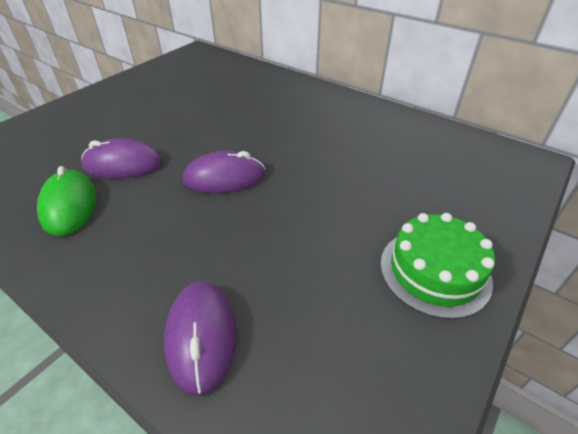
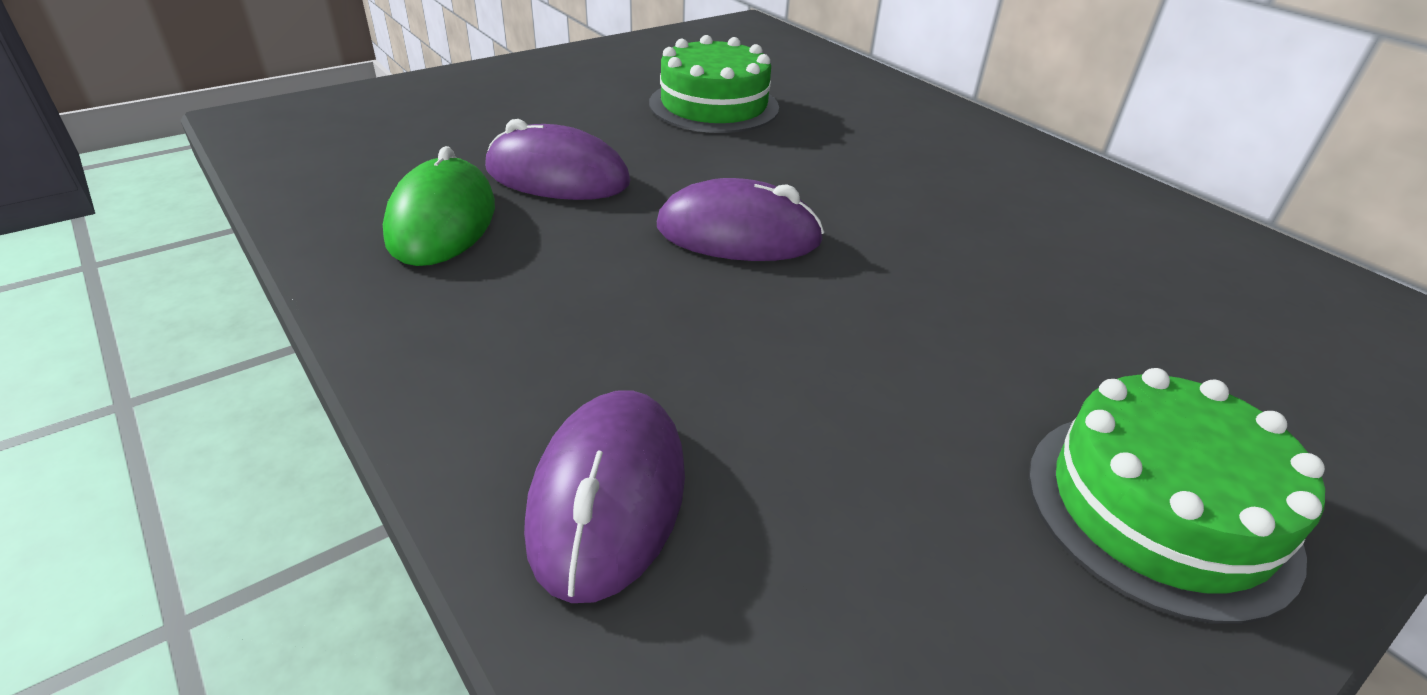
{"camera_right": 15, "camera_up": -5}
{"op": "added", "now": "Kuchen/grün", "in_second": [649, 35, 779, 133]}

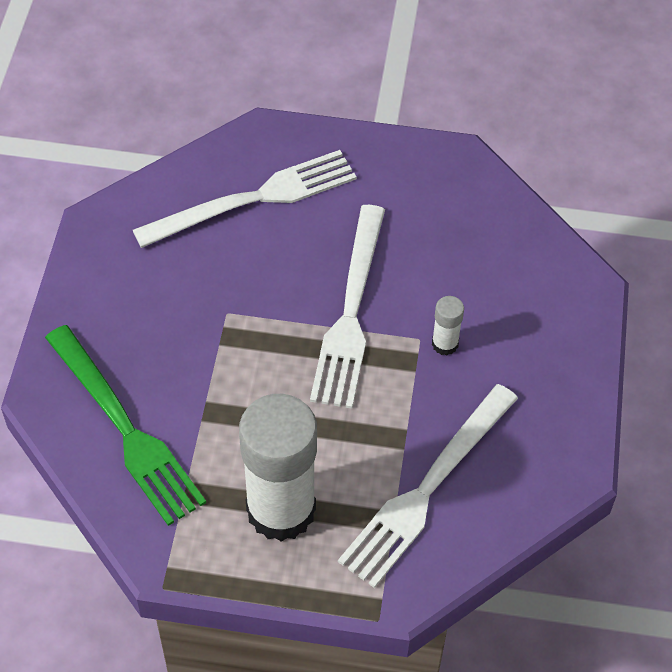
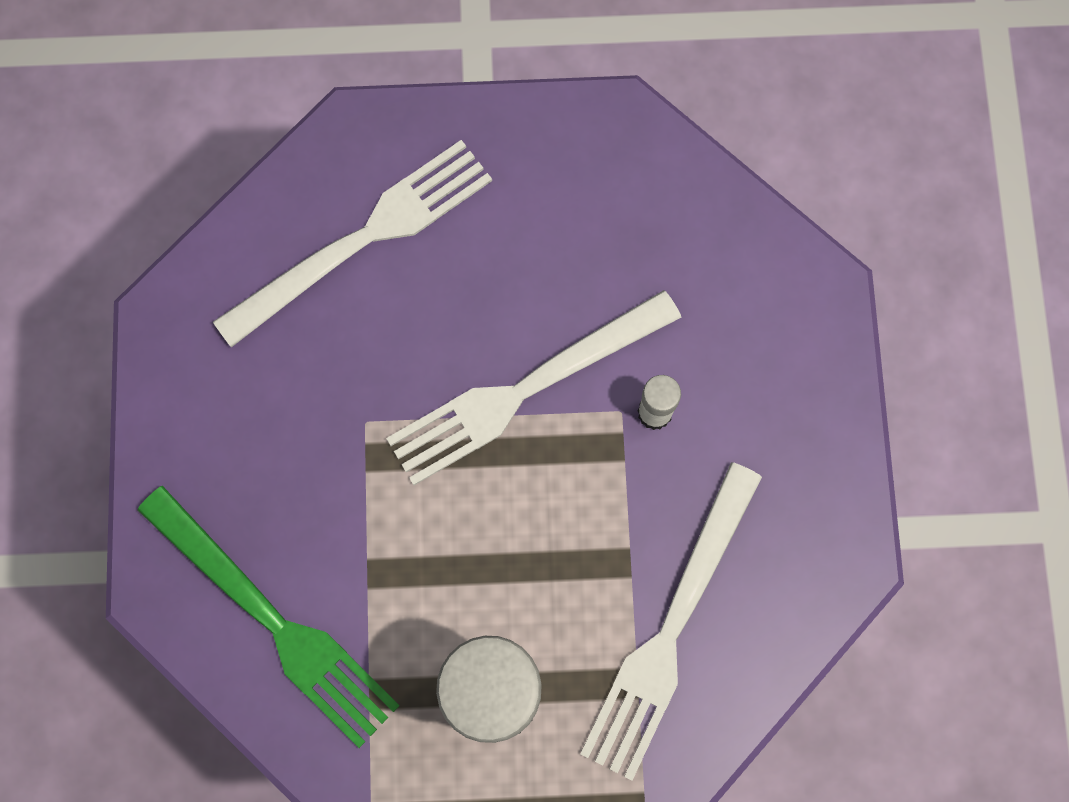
{"camera_right": -10, "camera_up": 20}
{"op": "turned", "was": "Gabel/weiß", "in_first": [310, 205, 385, 409], "in_second": [386, 290, 681, 485], "clockwise": 60}

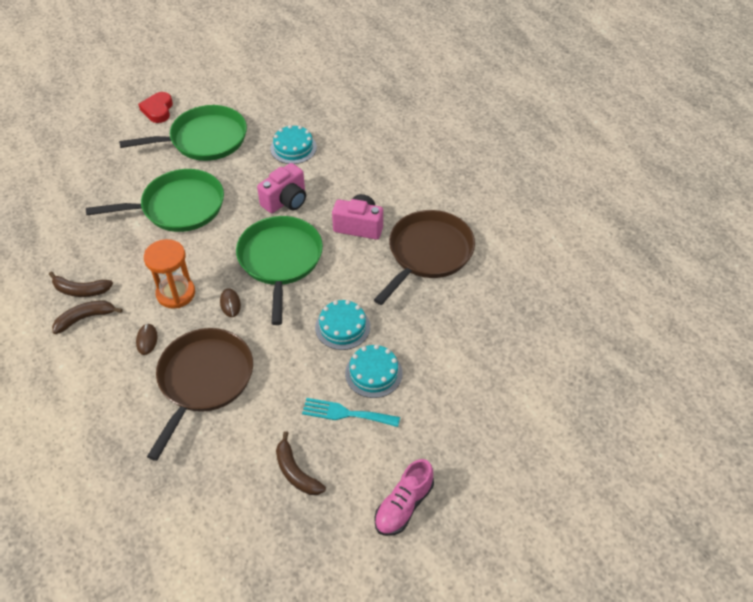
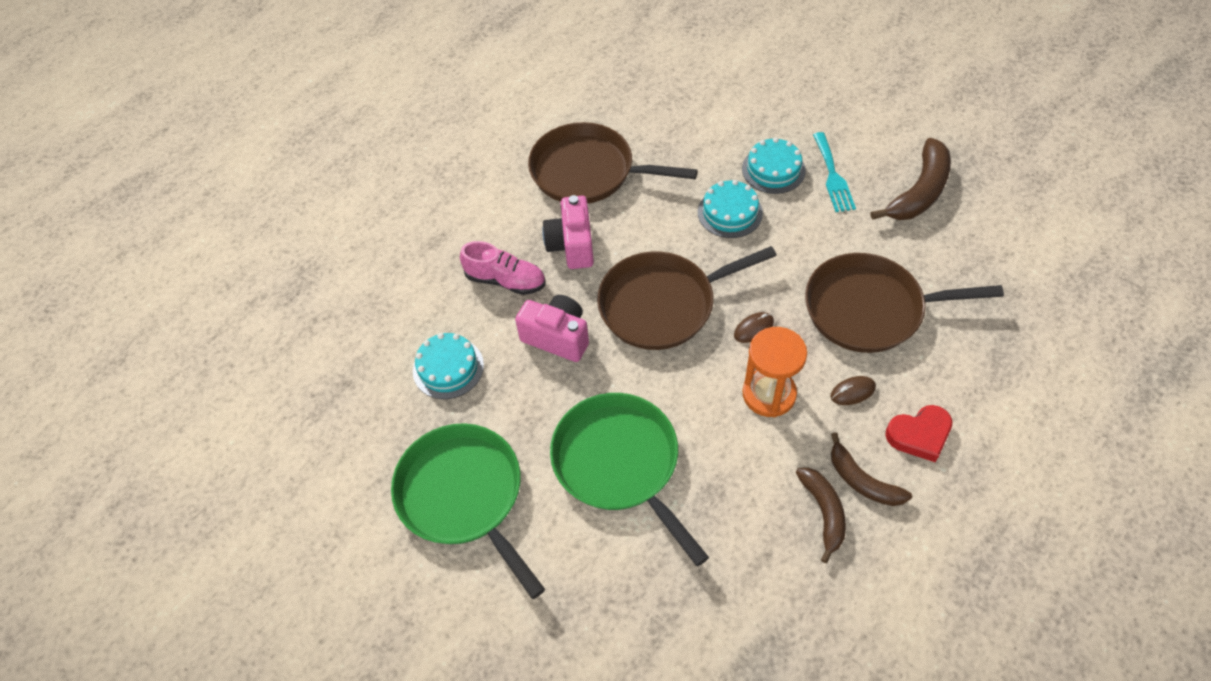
{"camera_right": -105, "camera_up": 5}
{"op": "moved", "was": "Herz/rot", "in_first": [138, 92, 173, 123], "in_second": [885, 405, 953, 462]}
{"op": "recoloured", "was": "Pfanne/grün", "now": "Pfanne/braun", "in_first": [236, 216, 323, 325], "in_second": [597, 246, 777, 350]}
{"op": "resized", "was": "Banane/braun", "in_first": [276, 431, 326, 495], "in_second": [870, 138, 951, 220], "ratio": 1.55}
{"op": "moved", "was": "Schuh/rosa", "in_first": [374, 459, 434, 536], "in_second": [460, 241, 545, 295]}

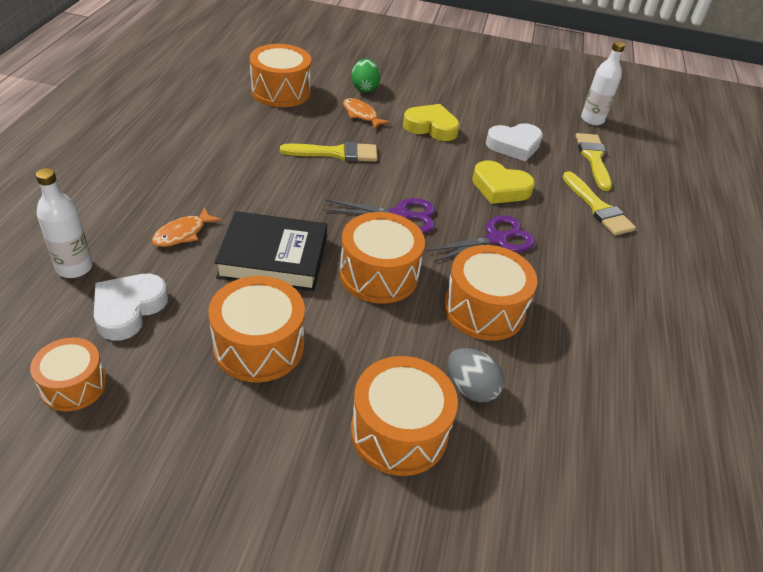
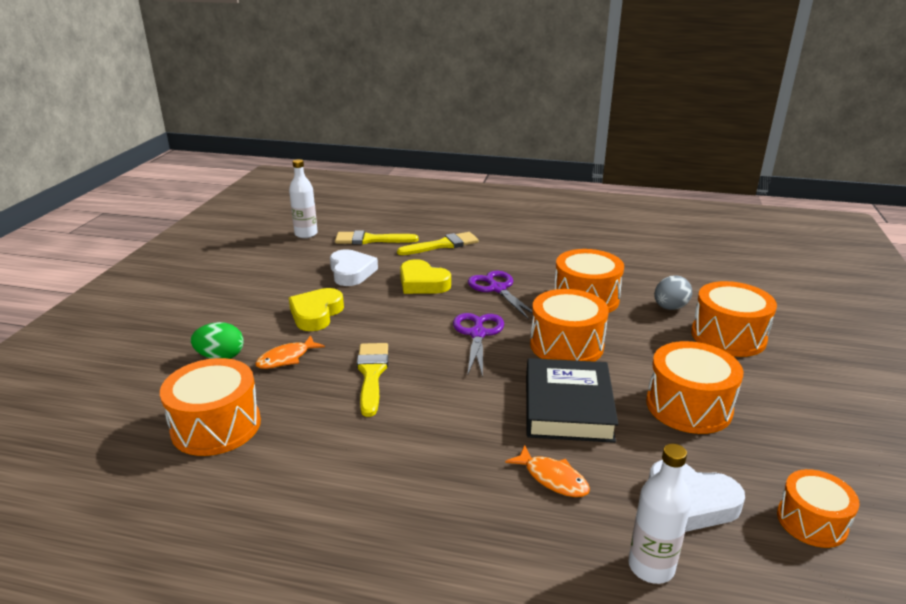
{"camera_right": -85, "camera_up": -15}
{"op": "turned", "was": "Herz/gelb", "in_first": [472, 160, 535, 204], "in_second": [400, 259, 451, 294], "clockwise": 105}

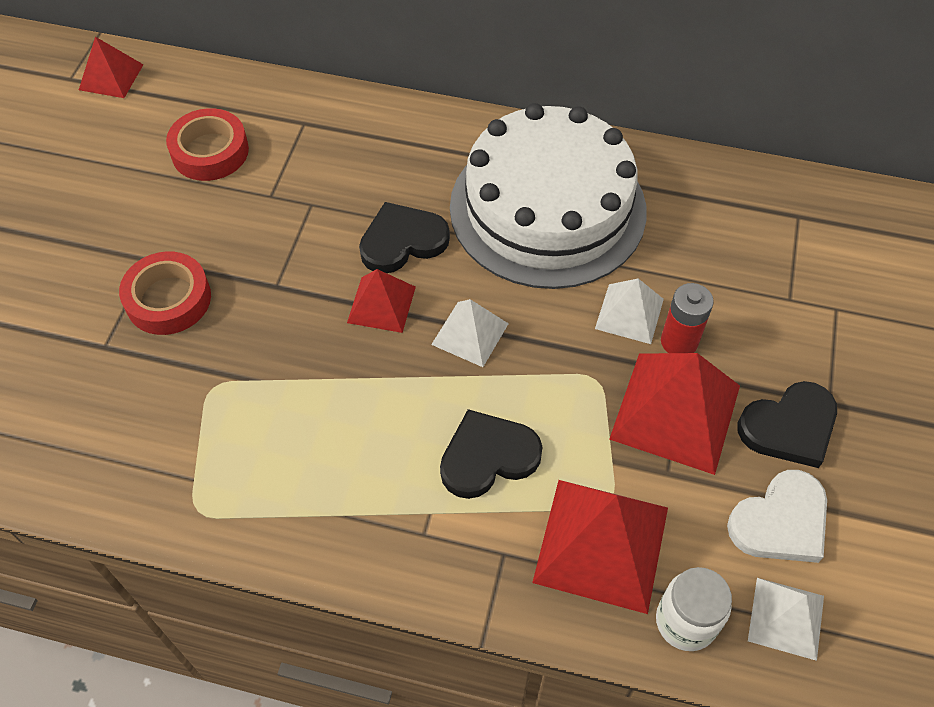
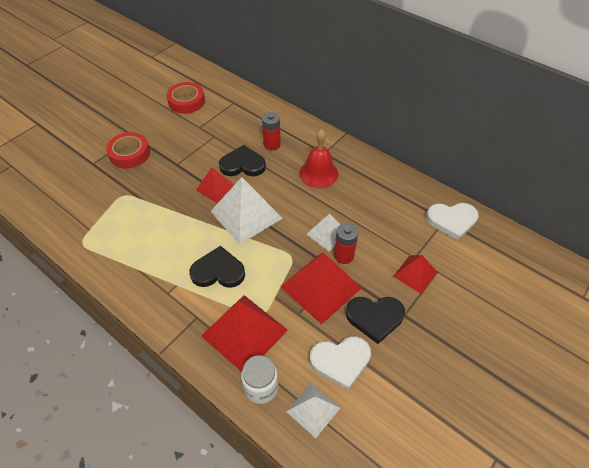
{"camera_right": 25, "camera_up": -5}
{"op": "moved", "was": "Pyramide/rot", "in_first": [79, 37, 144, 98], "in_second": [393, 255, 437, 294]}
{"op": "replaced", "was": "Kuchen/weiß", "now": "Glocke/rot", "in_first": [450, 103, 647, 289], "in_second": [299, 129, 338, 188]}
{"op": "resized", "was": "Pyramide/weiß", "in_first": [431, 299, 509, 367], "in_second": [211, 177, 283, 245], "ratio": 1.76}
{"op": "added", "now": "Batterie/rot", "in_second": [262, 112, 281, 151]}
{"op": "added", "now": "Herz/weiß", "in_second": [426, 203, 479, 240]}

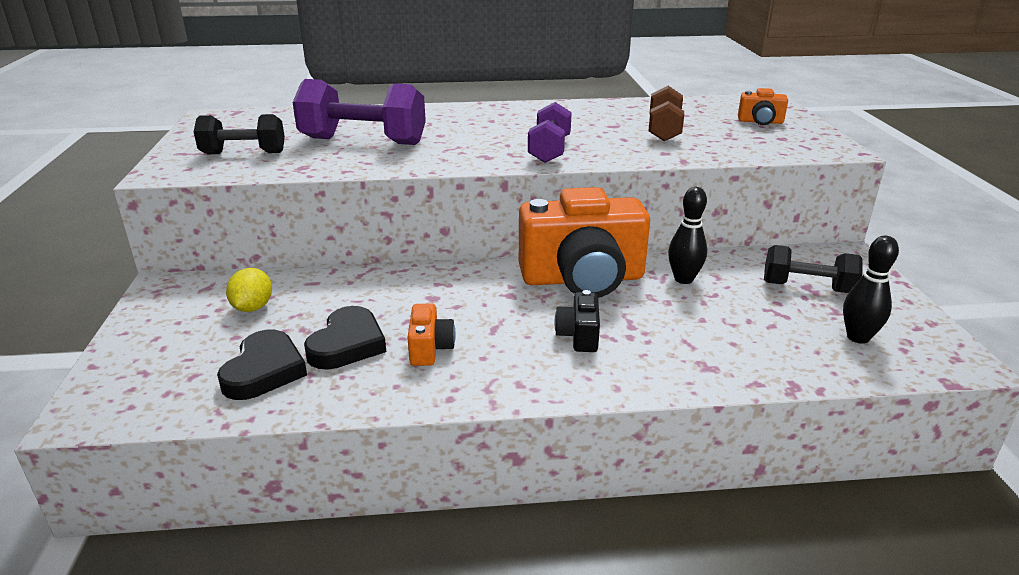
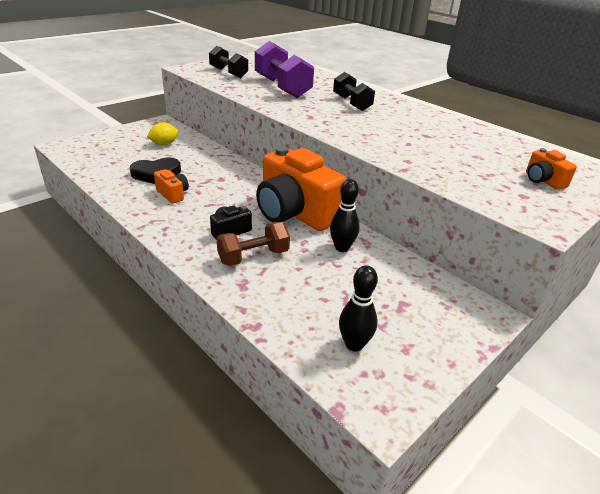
{"camera_right": 50, "camera_up": 5}
{"op": "moved", "was": "Hantel/braun", "in_first": [649, 86, 684, 141], "in_second": [217, 222, 290, 266]}
{"op": "removed", "was": "Hantel/lila", "in_first": [528, 102, 572, 163]}
{"op": "moved", "was": "Hantel/schwarz", "in_first": [764, 245, 863, 293], "in_second": [333, 72, 375, 111]}
{"op": "turned", "was": "Kamera/orange", "in_first": [407, 304, 456, 366], "in_second": [154, 169, 189, 204], "clockwise": -90}
{"op": "removed", "was": "Herz/schwarz", "in_first": [217, 330, 307, 400]}

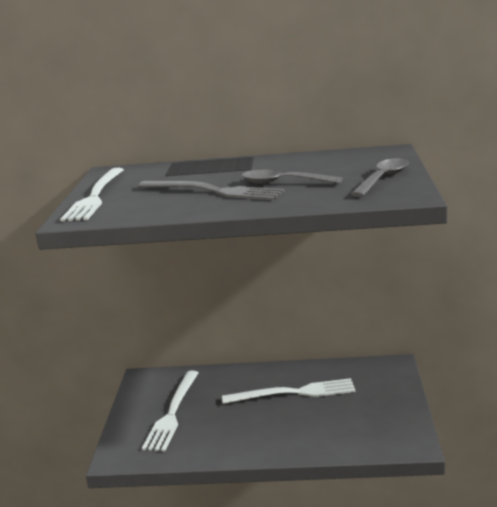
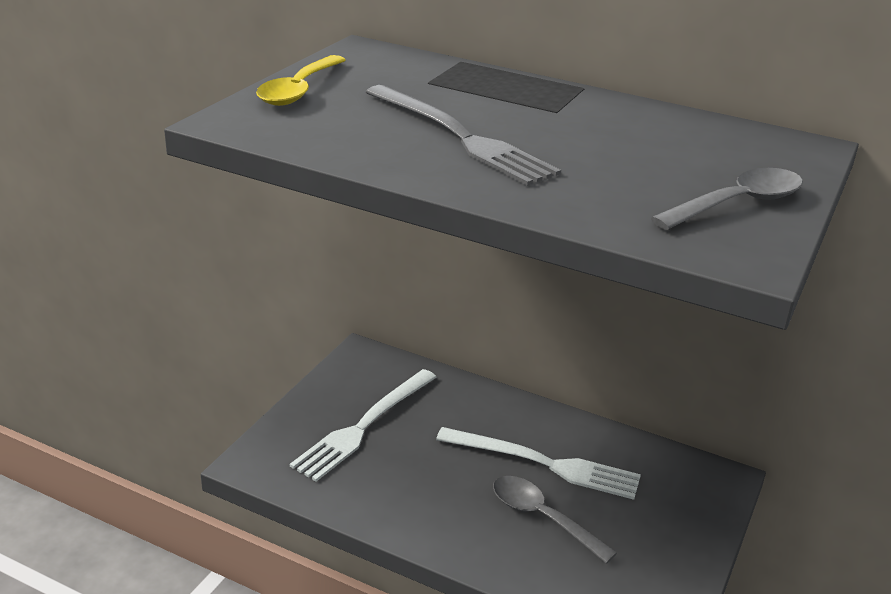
{"camera_right": 20, "camera_up": 10}
{"op": "replaced", "was": "Gabel/weiß", "now": "Löffel/gelb", "in_first": [60, 168, 124, 221], "in_second": [256, 55, 346, 106]}
{"op": "moved", "was": "Löffel/grau", "in_first": [242, 170, 343, 183], "in_second": [493, 476, 617, 564]}

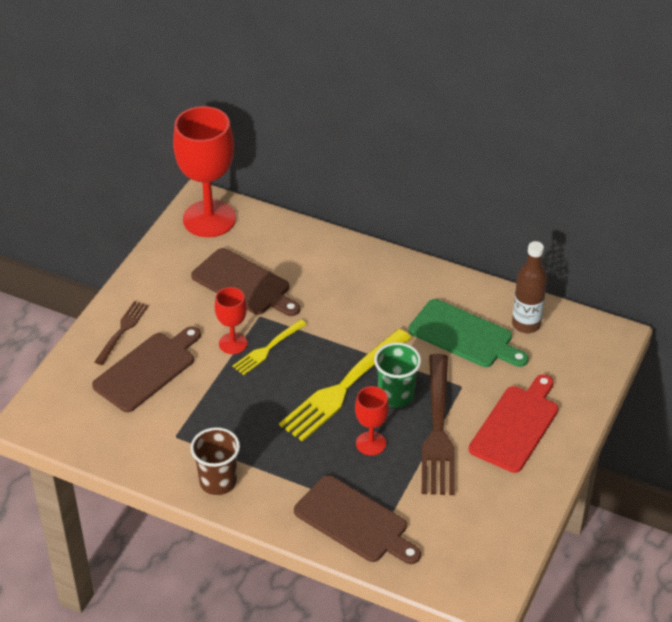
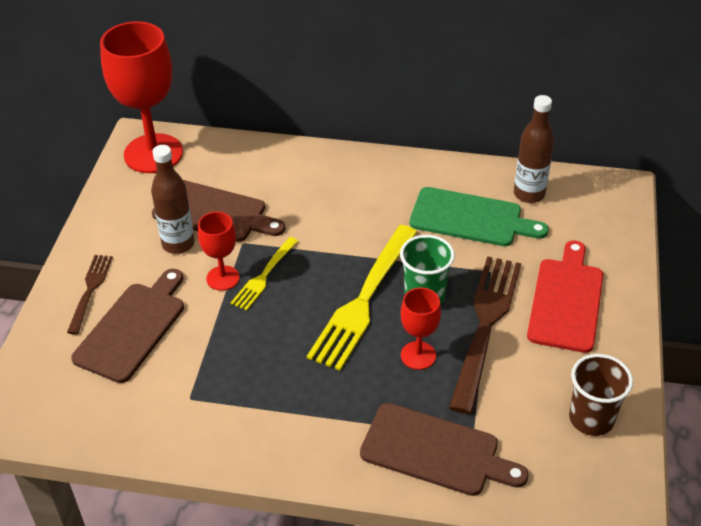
{"camera_right": -15, "camera_up": 0}
{"op": "turned", "was": "Gabel/braun", "in_first": [422, 354, 455, 495], "in_second": [449, 256, 521, 414], "clockwise": -150}
{"op": "moved", "was": "Becher/braun", "in_first": [190, 427, 240, 495], "in_second": [569, 354, 633, 436]}
{"op": "added", "now": "Flasche/braun", "in_second": [151, 145, 195, 254]}

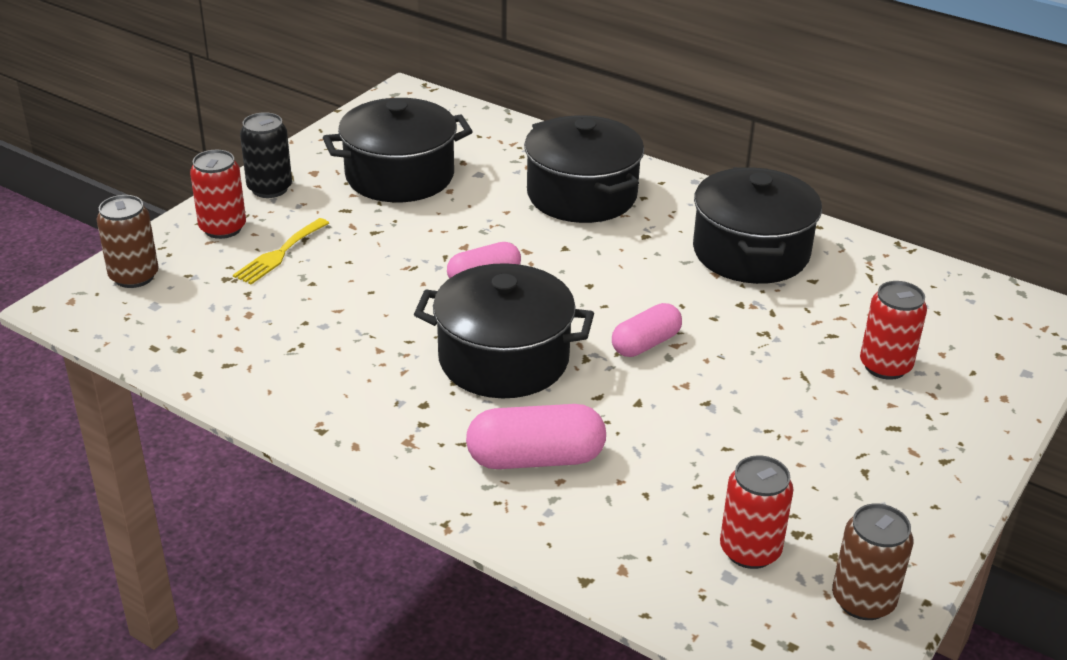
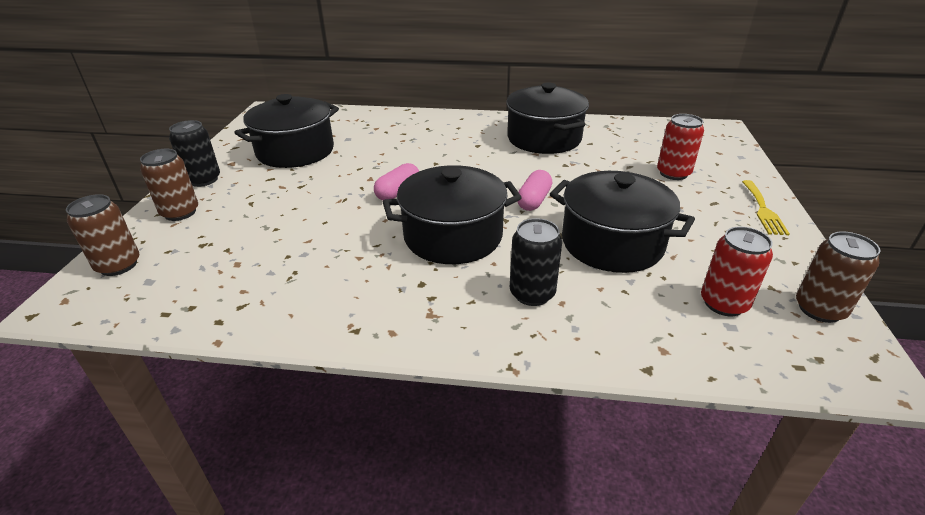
{"camera_right": -25, "camera_up": 0}
{"op": "moved", "was": "Kochtopf/schwarz", "in_first": [524, 115, 644, 223], "in_second": [550, 171, 695, 273]}
{"op": "recoloured", "was": "Dose/rot", "now": "Dose/braun", "in_first": [190, 150, 246, 239], "in_second": [140, 149, 198, 221]}
{"op": "moved", "was": "Gabel/gelb", "in_first": [233, 218, 329, 284], "in_second": [742, 180, 790, 235]}
{"op": "replaced", "was": "Kapsel/rosa", "now": "Dose/schwarz", "in_first": [466, 404, 606, 469], "in_second": [510, 218, 562, 306]}

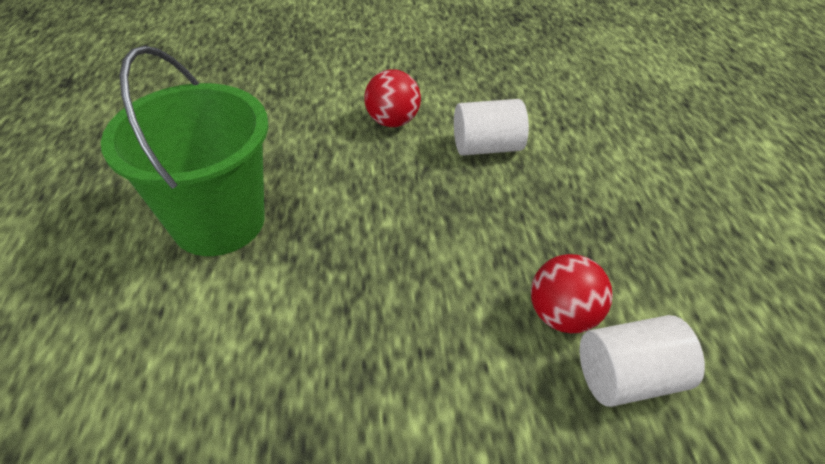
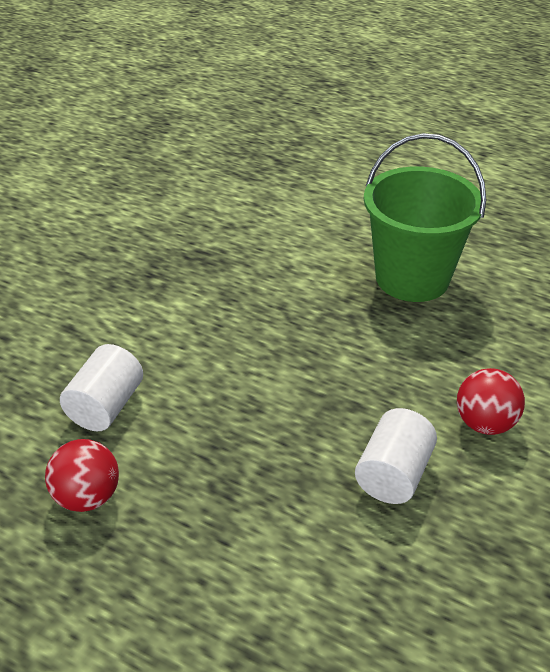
{"camera_right": 125, "camera_up": -5}
{"op": "moved", "was": "Ball/rot", "in_first": [531, 254, 613, 333], "in_second": [45, 439, 119, 512]}

